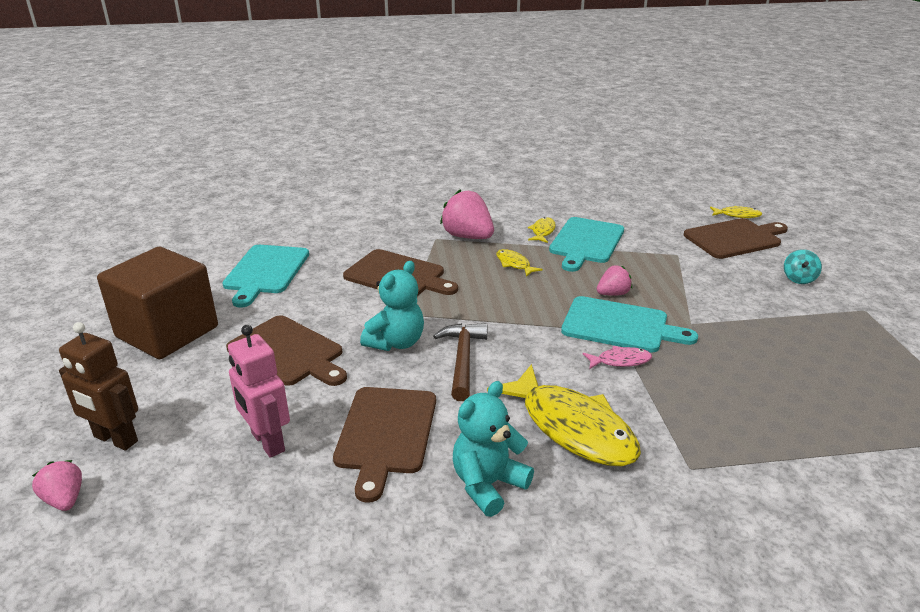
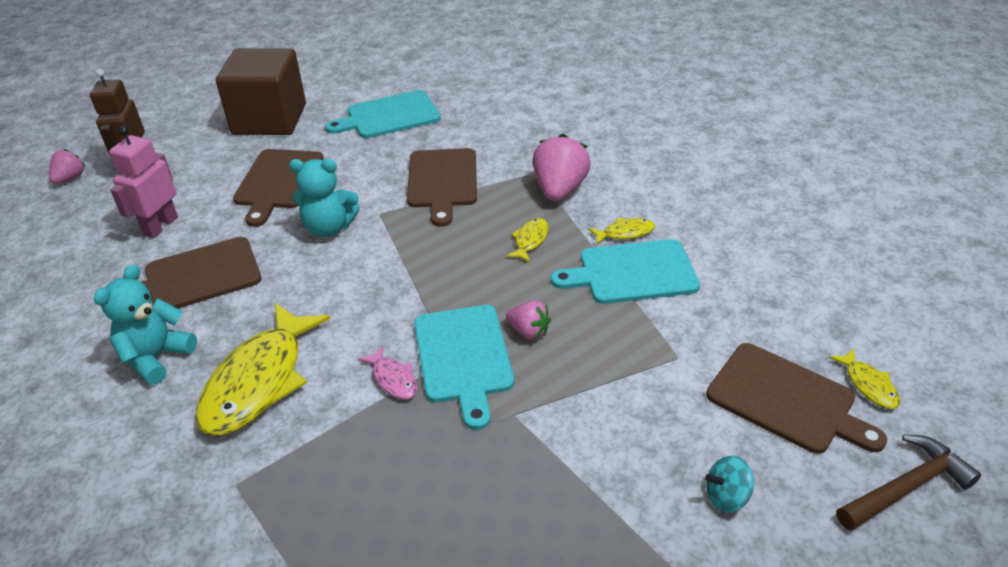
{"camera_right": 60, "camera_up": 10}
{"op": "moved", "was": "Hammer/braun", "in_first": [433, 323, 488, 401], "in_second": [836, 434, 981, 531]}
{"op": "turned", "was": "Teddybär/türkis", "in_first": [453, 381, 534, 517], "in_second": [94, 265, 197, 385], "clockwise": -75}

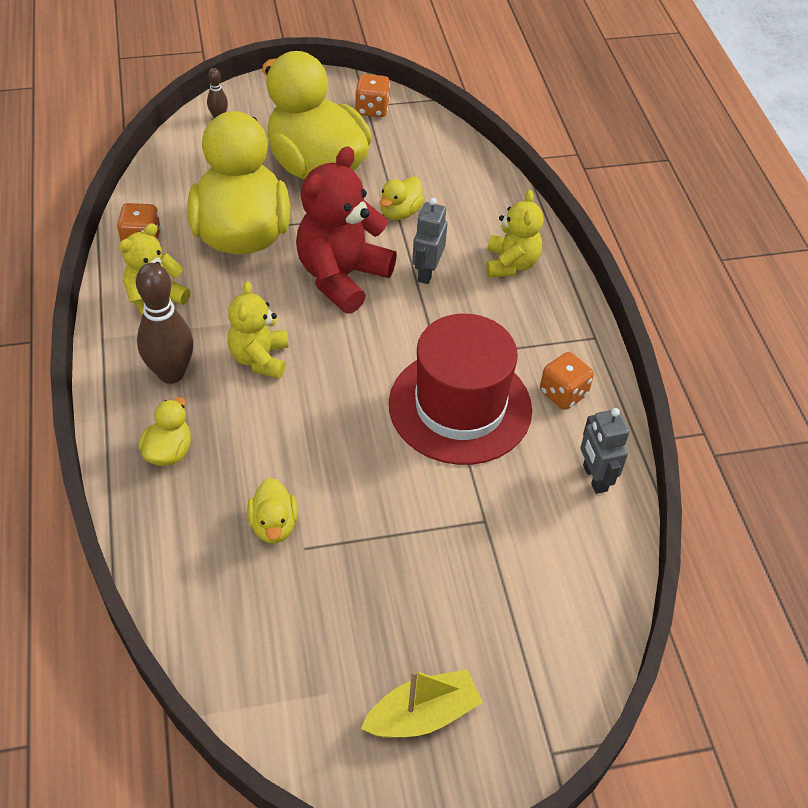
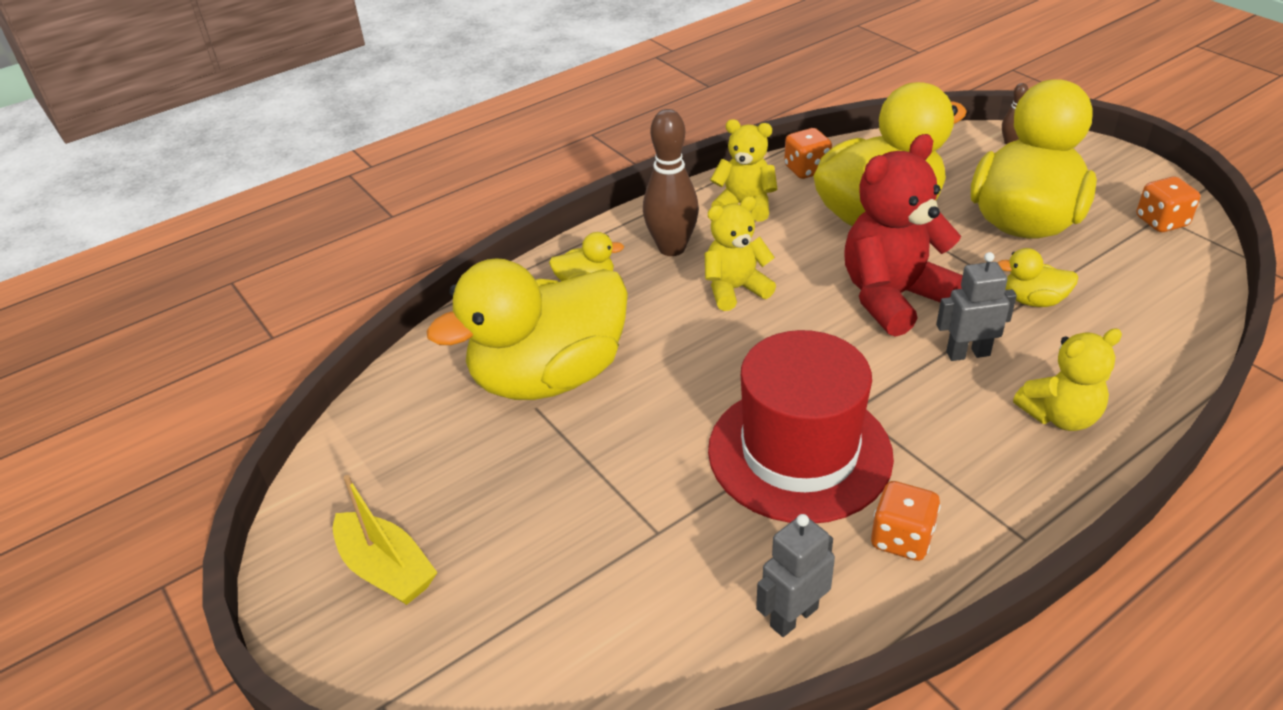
{"camera_right": 70, "camera_up": -10}
{"op": "turned", "was": "Teddybär/rot", "in_first": [296, 146, 397, 314], "in_second": [844, 134, 963, 337], "clockwise": -45}
{"op": "resized", "was": "Ente/gelb", "in_first": [247, 478, 298, 544], "in_second": [427, 258, 628, 400], "ratio": 2.44}

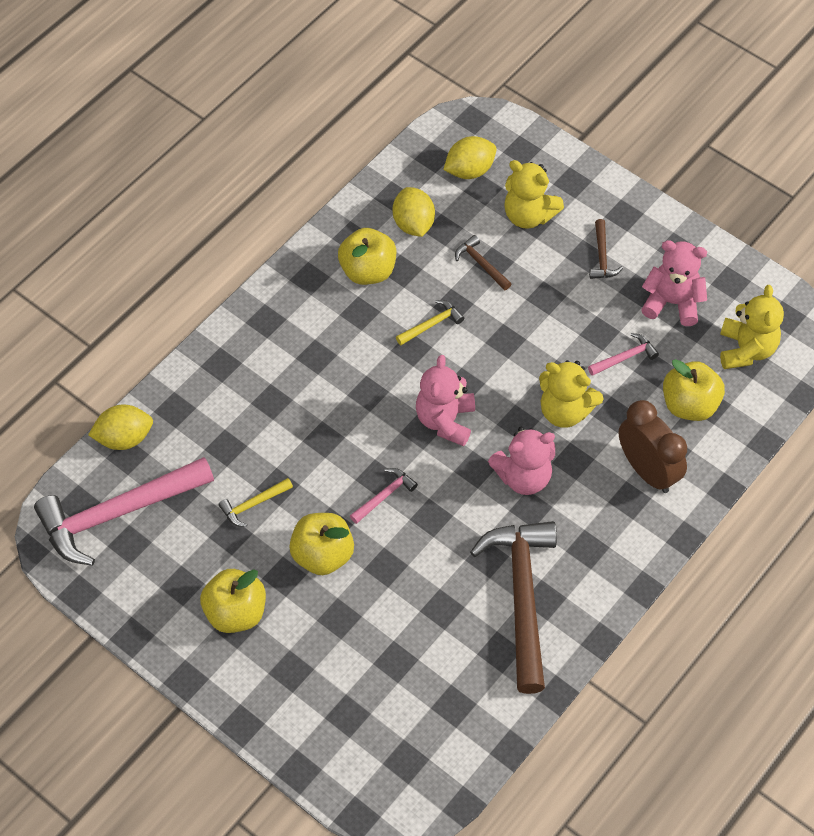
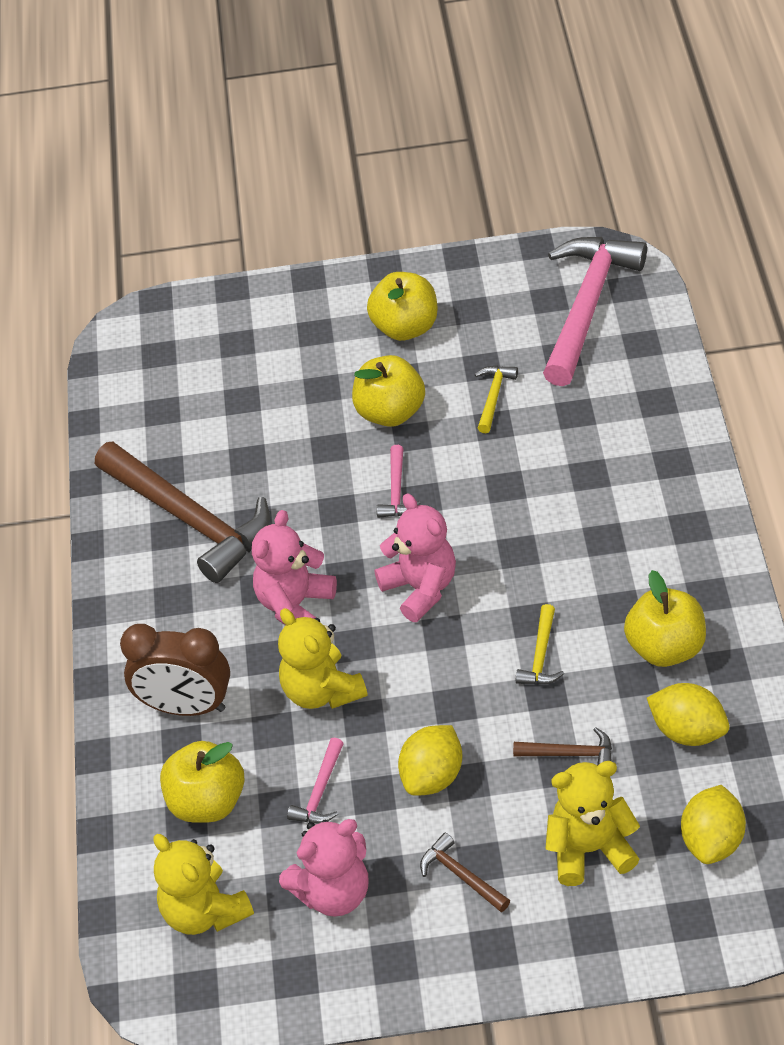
{"camera_right": 140, "camera_up": -10}
{"op": "turned", "was": "Teddybär/gelb", "in_first": [539, 360, 604, 428], "in_second": [278, 608, 368, 709], "clockwise": -105}
{"op": "moved", "was": "Zitrone/gelb", "in_first": [88, 405, 153, 450], "in_second": [398, 725, 462, 796]}

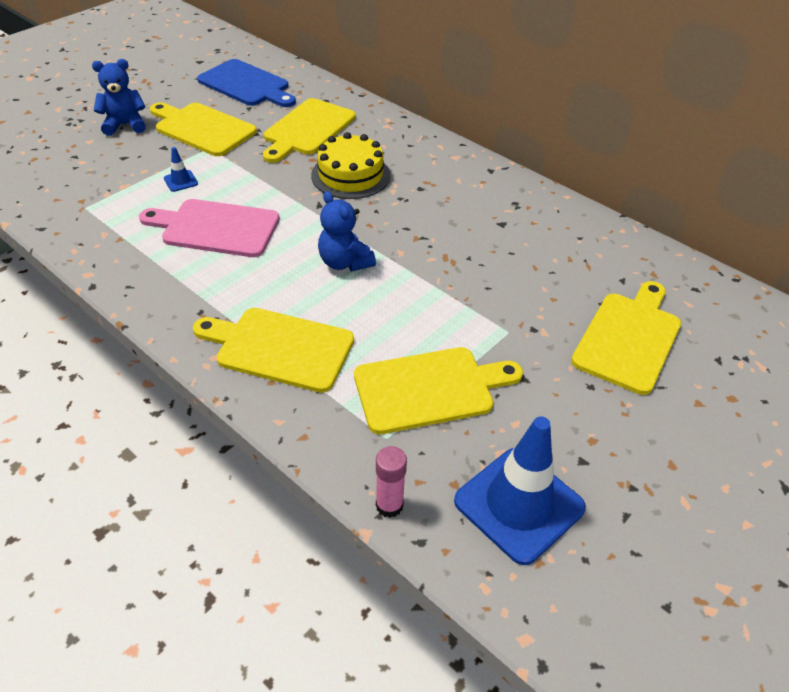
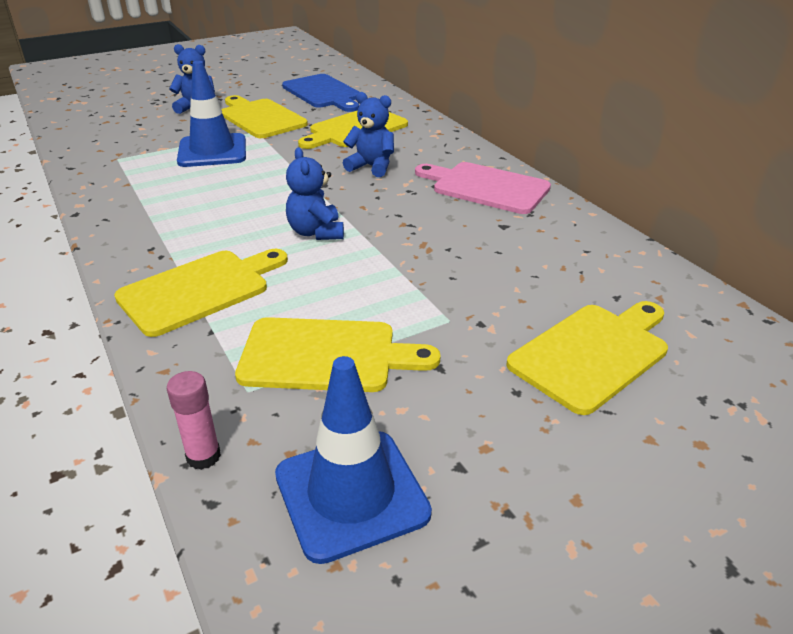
{"camera_right": 20, "camera_up": -10}
{"op": "replaced", "was": "Kuchen/gelb", "now": "Teddybär/blau", "in_first": [311, 132, 390, 199], "in_second": [343, 92, 394, 177]}
{"op": "resized", "was": "Leitkegel/blau", "in_first": [164, 147, 198, 192], "in_second": [177, 61, 246, 167], "ratio": 2.39}
{"op": "moved", "was": "Schneidebrett/rosa", "in_first": [139, 199, 280, 257], "in_second": [415, 162, 551, 214]}
{"op": "turned", "was": "Schneidebrett/gelb", "in_first": [193, 308, 354, 393], "in_second": [114, 249, 288, 337], "clockwise": 105}

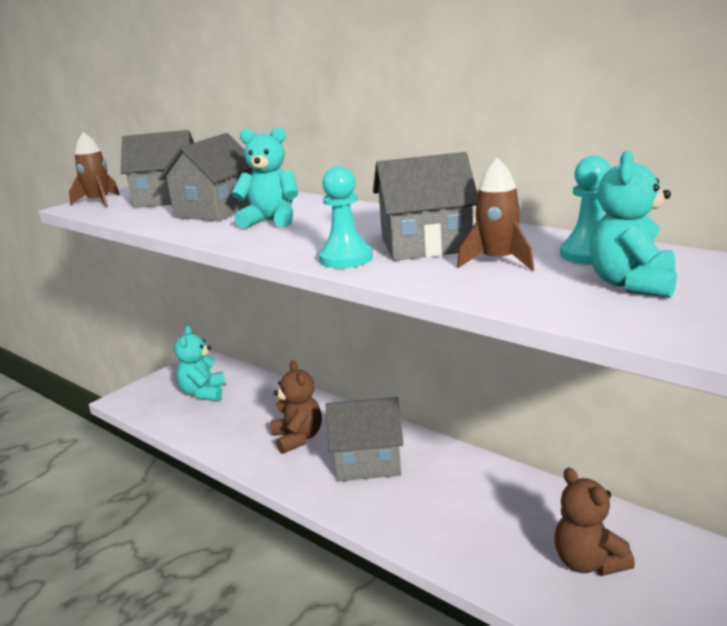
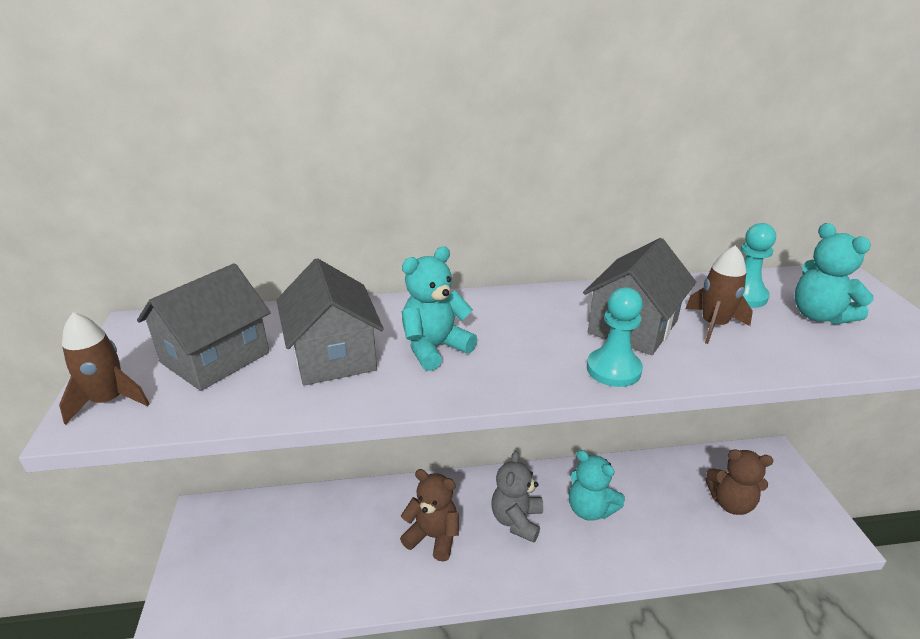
{"camera_right": -50, "camera_up": 10}
{"op": "moved", "was": "Teddybär/türkis", "in_first": [174, 326, 225, 401], "in_second": [569, 450, 625, 521]}
{"op": "replaced", "was": "Haus/grau", "now": "Teddybär/grau", "in_first": [326, 397, 403, 481], "in_second": [491, 451, 543, 543]}

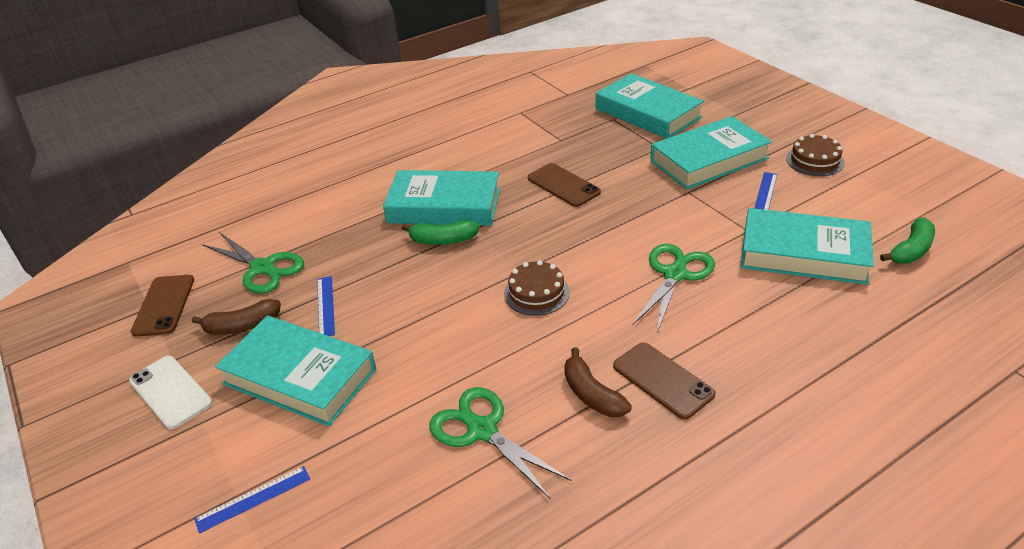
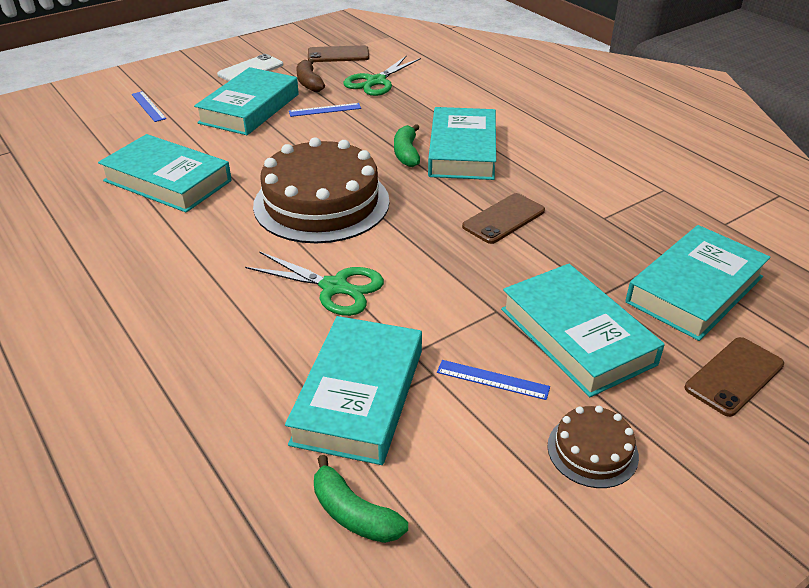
{"camera_right": 85, "camera_up": 0}
{"op": "resized", "was": "Kuchen/braun", "in_first": [504, 260, 570, 316], "in_second": [253, 137, 390, 243], "ratio": 2.17}
{"op": "moved", "was": "Handy/braun", "in_first": [613, 342, 715, 420], "in_second": [685, 337, 784, 417]}
{"op": "removed", "was": "Banane/braun", "in_first": [564, 348, 632, 417]}
{"op": "replaced", "was": "Schere/grün", "now": "Buch/türkis", "in_first": [429, 387, 572, 498], "in_second": [98, 134, 232, 213]}

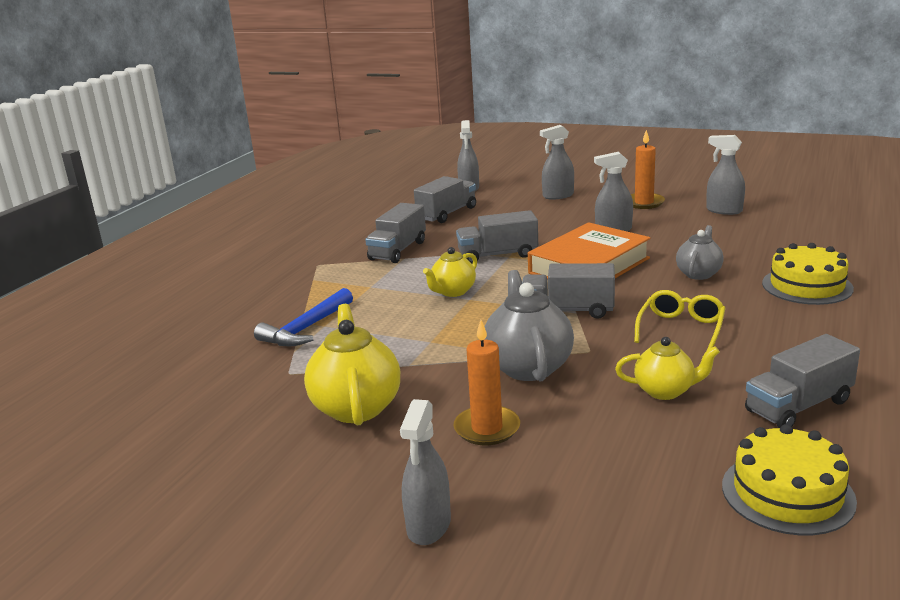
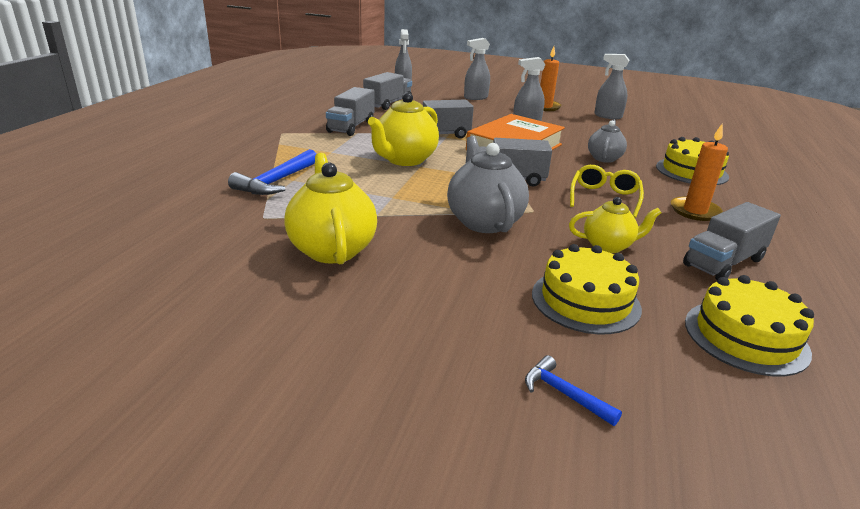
{"camera_right": -10, "camera_up": 5}
{"op": "resized", "was": "Teekanne/gelb", "in_first": [423, 247, 477, 297], "in_second": [368, 92, 439, 166], "ratio": 1.63}
{"op": "moved", "was": "Kerze/orange", "in_first": [453, 320, 520, 445], "in_second": [671, 124, 728, 221]}
{"op": "removed", "was": "Sprühflasche/grau", "in_first": [400, 399, 451, 545]}
{"op": "added", "now": "Kuchen/gelb", "in_second": [532, 244, 642, 334]}
{"op": "added", "now": "Hammer/blau", "in_second": [525, 355, 622, 426]}

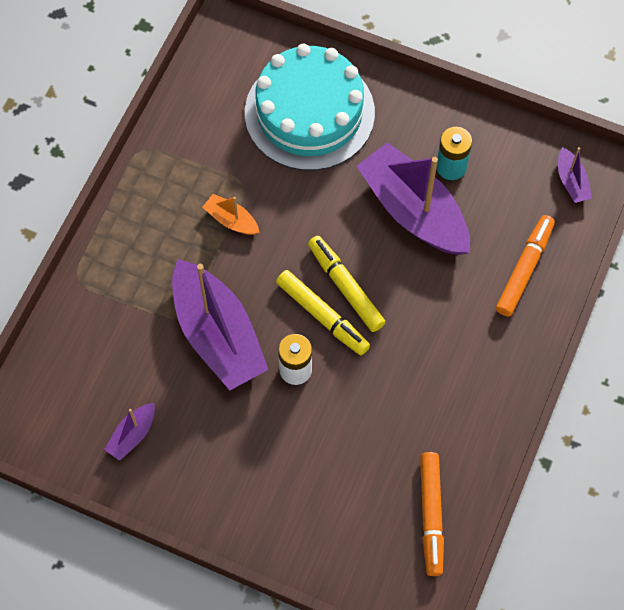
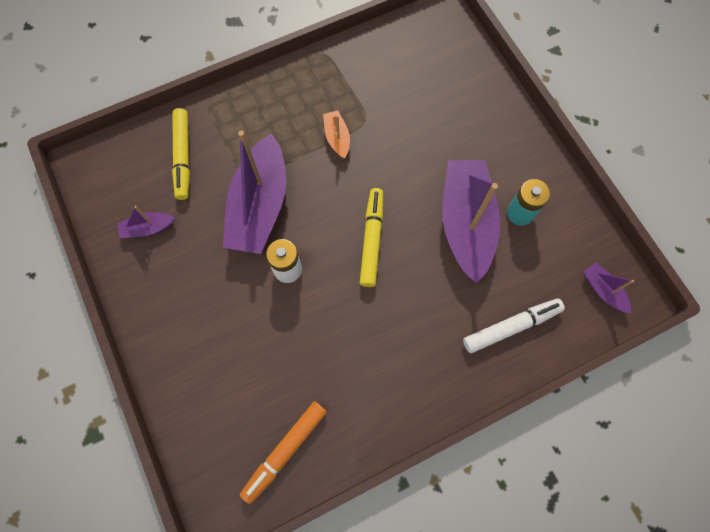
{"camera_right": 40, "camera_up": 5}
{"op": "removed", "was": "Kuchen/türkis", "in_first": [245, 44, 375, 171]}
{"op": "turned", "was": "Boot/lila", "in_first": [558, 147, 592, 203], "in_second": [583, 262, 634, 313], "clockwise": 120}
{"op": "recoloured", "was": "Filzstift/orange", "now": "Filzstift/weiß", "in_first": [496, 215, 555, 317], "in_second": [463, 298, 565, 353]}
{"op": "moved", "was": "Filzstift/gelb", "in_first": [276, 270, 370, 355], "in_second": [172, 108, 190, 200]}

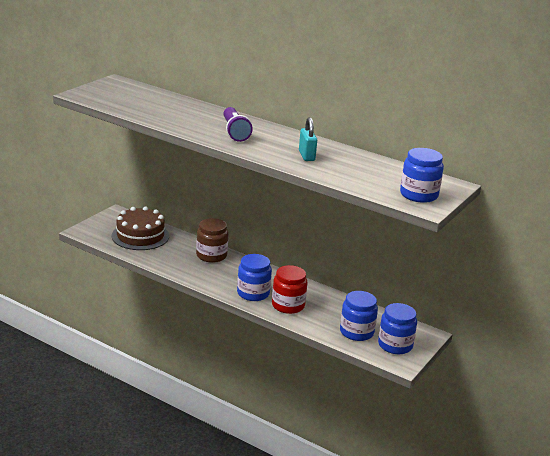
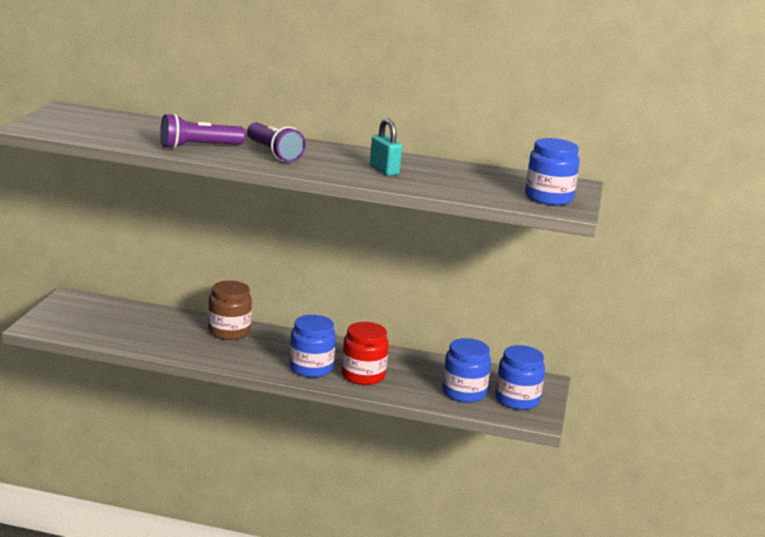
{"camera_right": -20, "camera_up": -5}
{"op": "removed", "was": "Kuchen/braun", "in_first": [112, 206, 169, 250]}
{"op": "added", "now": "Taschenlampe/lila", "in_second": [160, 114, 245, 149]}

